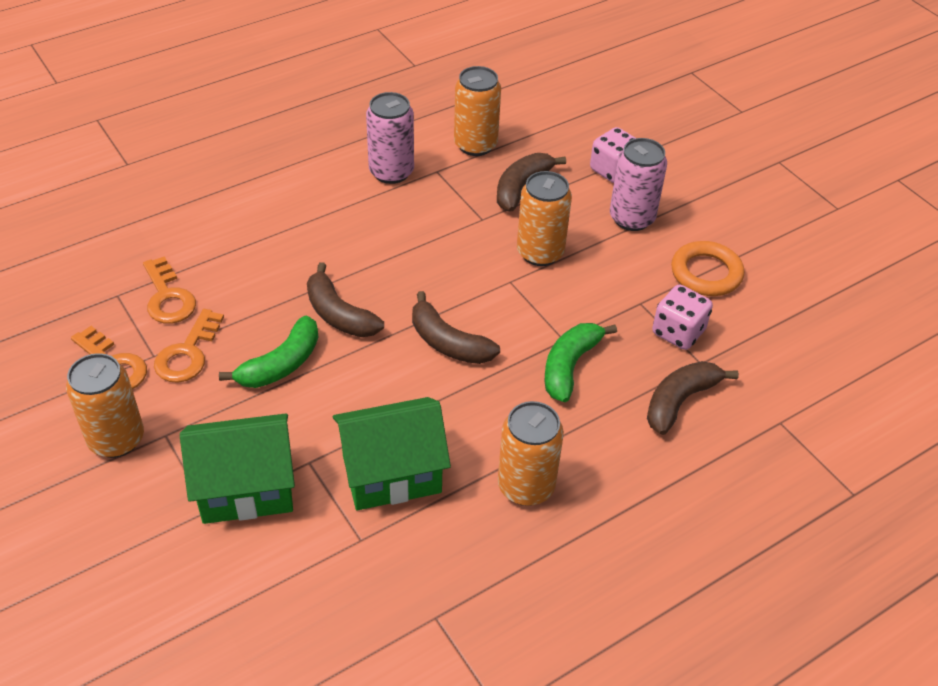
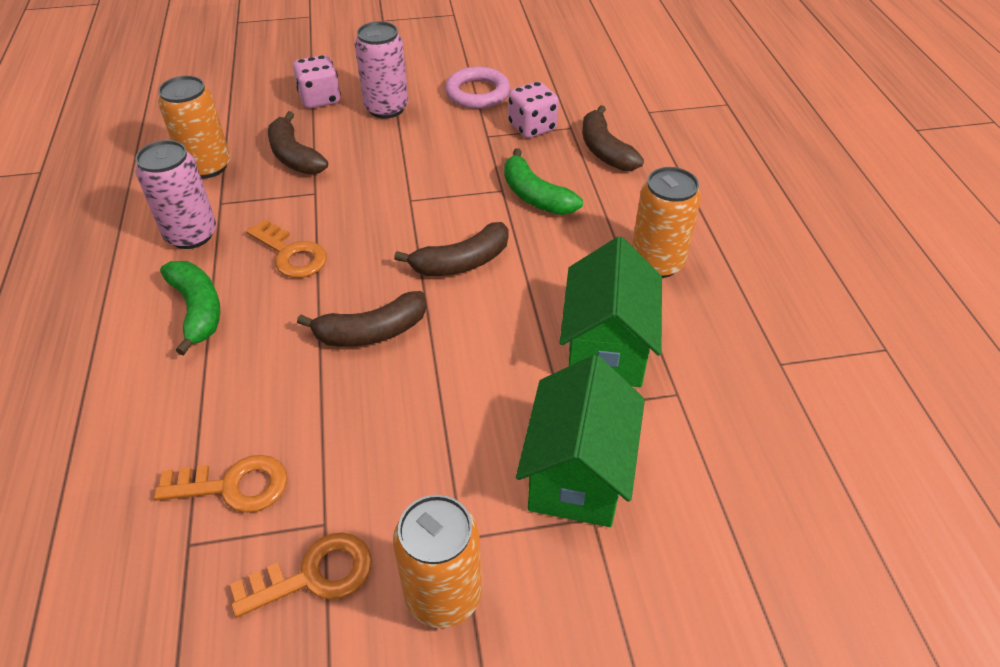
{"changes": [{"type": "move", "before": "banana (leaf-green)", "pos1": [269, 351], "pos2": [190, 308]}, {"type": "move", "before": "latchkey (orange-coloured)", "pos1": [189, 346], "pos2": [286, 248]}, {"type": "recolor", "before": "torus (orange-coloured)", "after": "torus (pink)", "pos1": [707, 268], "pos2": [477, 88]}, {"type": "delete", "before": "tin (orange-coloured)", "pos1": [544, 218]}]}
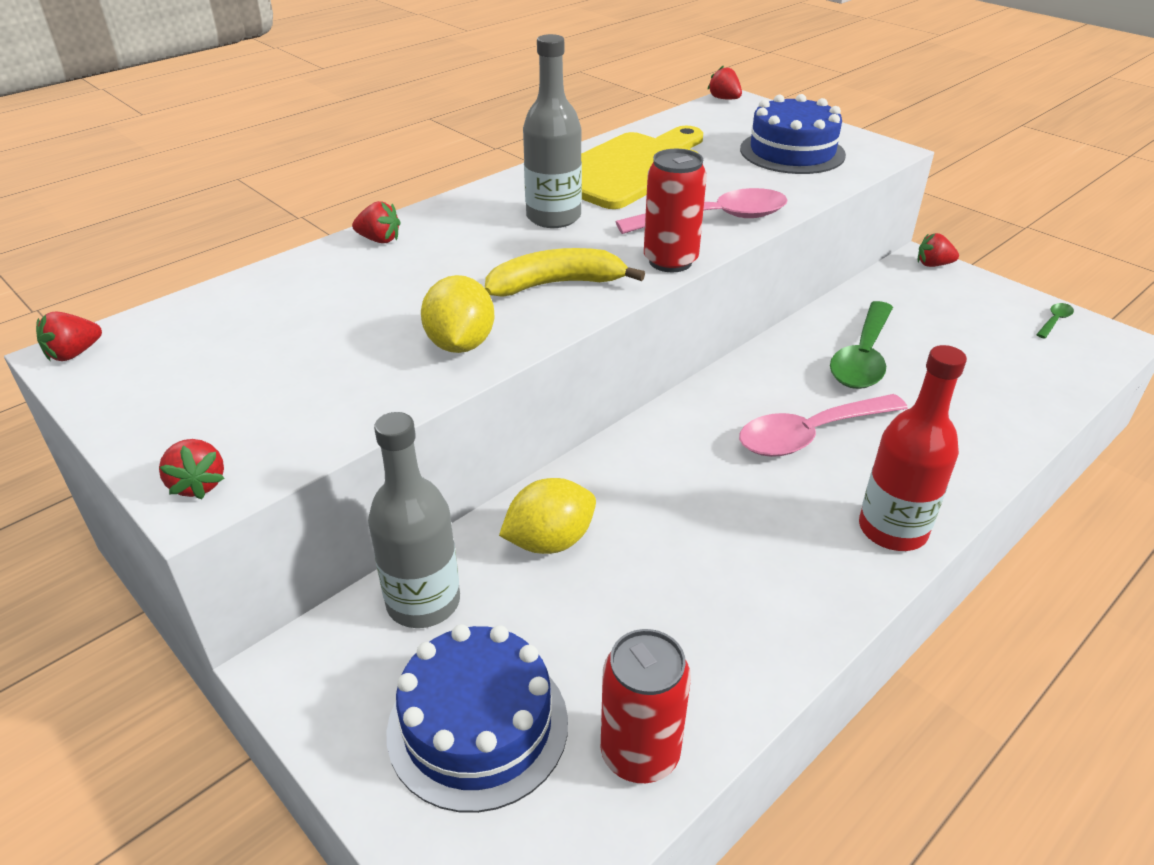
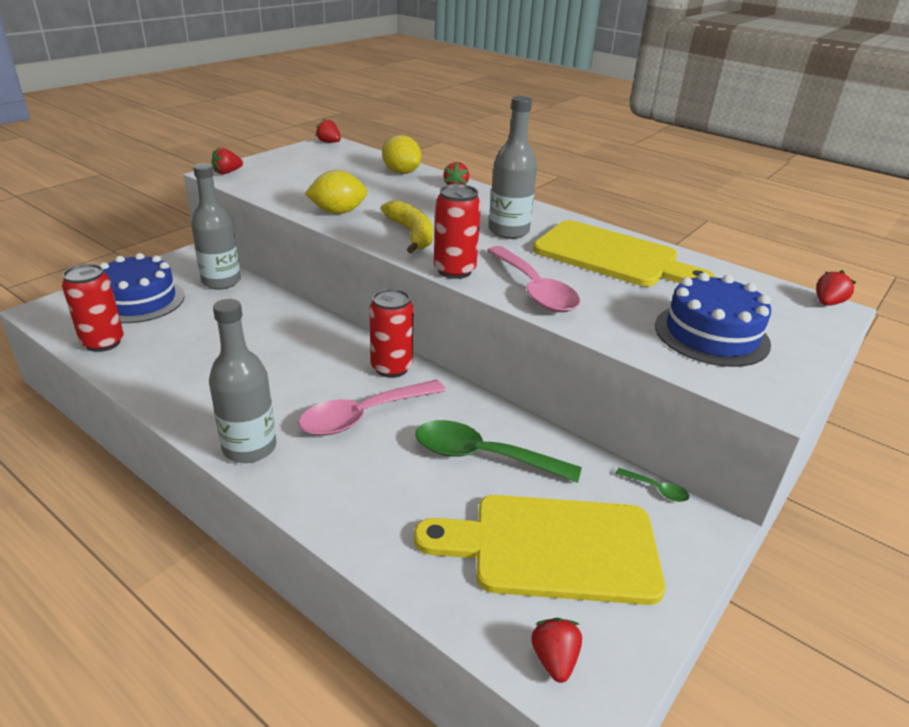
{"changes": [{"type": "recolor", "before": "drink bottle (scarlet)", "after": "drink bottle (grey)", "pos1": [913, 448], "pos2": [242, 381]}, {"type": "rotate", "before": "tablespoon (pink)", "pos1": [823, 425], "pos2": [372, 408], "turn": -90}, {"type": "insert", "after": "tin (scarlet)", "pos2": [391, 333]}, {"type": "move", "before": "lemon (golden)", "pos1": [547, 516], "pos2": [401, 154]}, {"type": "insert", "after": "cutting board (golden)", "pos2": [539, 550]}, {"type": "move", "before": "berry (scarlet)", "pos1": [938, 250], "pos2": [556, 650]}, {"type": "move", "before": "tablespoon (leaf-green)", "pos1": [1055, 321], "pos2": [652, 485]}]}
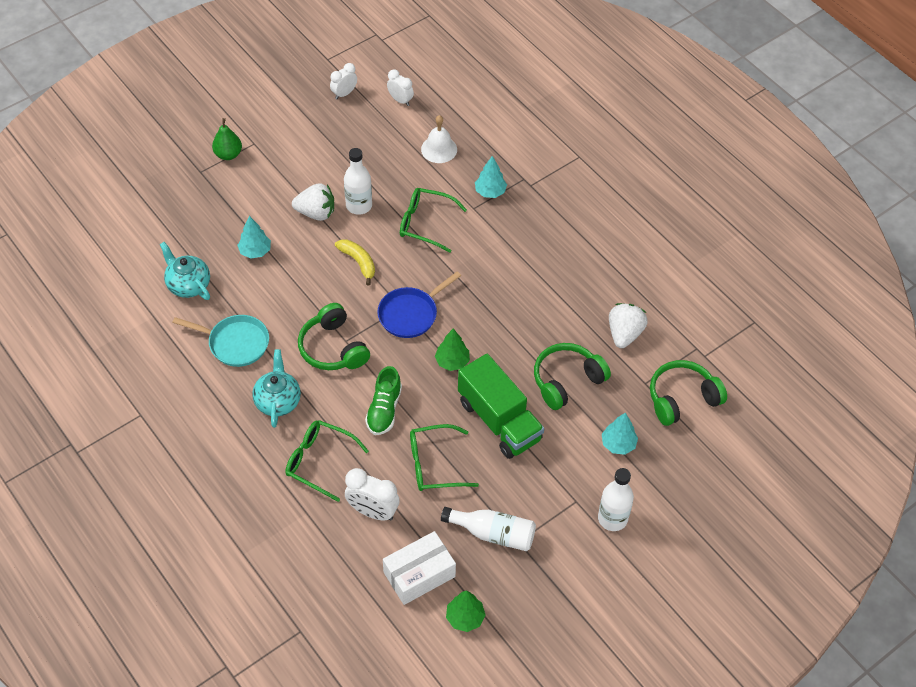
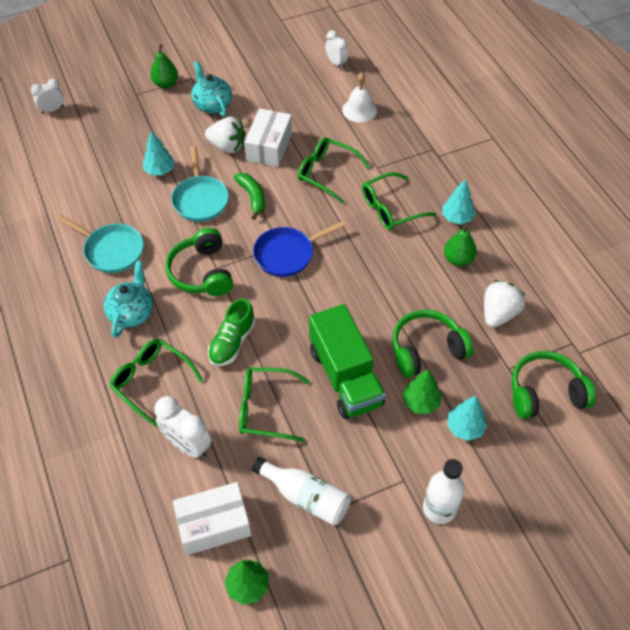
{"changes": [{"type": "move", "before": "clock (pure white)", "pos1": [343, 81], "pos2": [47, 96]}, {"type": "insert", "after": "pan (aqua)", "pos2": [200, 184]}, {"type": "move", "before": "teapot (aqua)", "pos1": [185, 271], "pos2": [211, 89]}, {"type": "recolor", "before": "banana (golden)", "after": "banana (leaf-green)", "pos1": [355, 262], "pos2": [249, 196]}, {"type": "replace", "before": "drink bottle (pure white)", "after": "package (pure white)", "pos1": [358, 181], "pos2": [268, 137]}, {"type": "insert", "after": "spectacles (leaf-green)", "pos2": [399, 201]}, {"type": "move", "before": "tree (leaf-green)", "pos1": [452, 349], "pos2": [422, 392]}, {"type": "move", "before": "tree (aqua)", "pos1": [491, 177], "pos2": [459, 201]}, {"type": "insert", "after": "pear (leaf-green)", "pos2": [460, 245]}]}
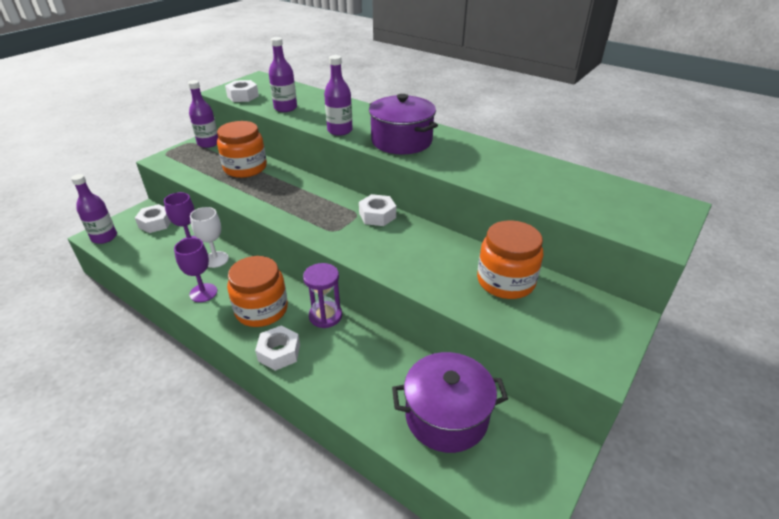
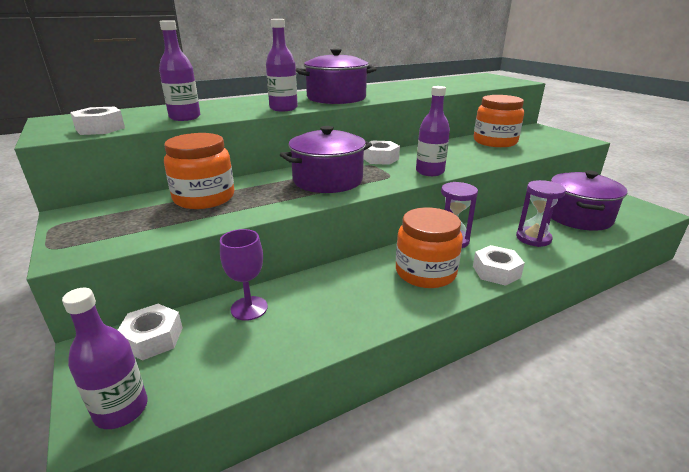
{"changes": [{"type": "insert", "after": "cooking pot (violet)", "pos2": [326, 159]}, {"type": "move", "before": "drink bottle (violet)", "pos1": [203, 114], "pos2": [433, 131]}, {"type": "insert", "after": "hourglass (violet)", "pos2": [541, 213]}, {"type": "delete", "before": "goblet (violet)", "pos1": [195, 270]}, {"type": "delete", "before": "goblet (pure white)", "pos1": [209, 237]}]}
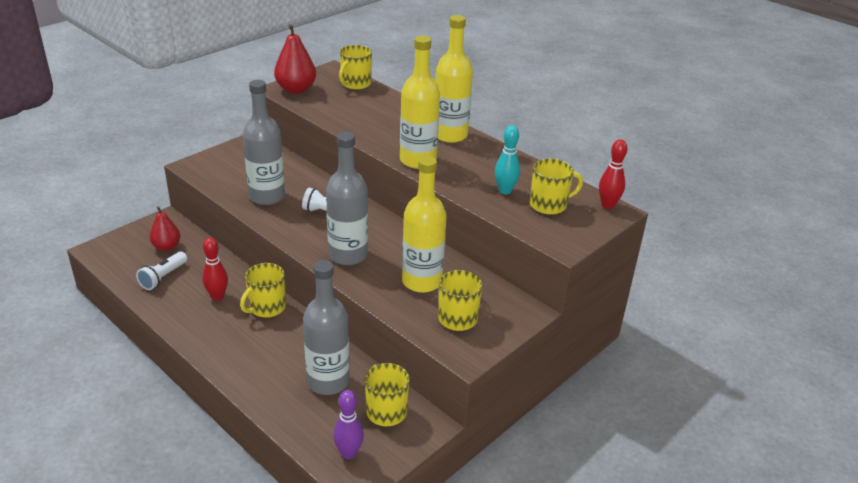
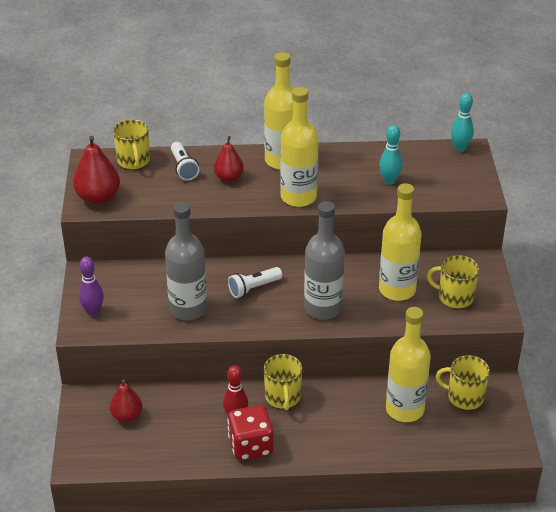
{"changes": [{"type": "move", "before": "skittle (violet)", "pos1": [348, 424], "pos2": [91, 286]}, {"type": "move", "before": "pocket torch (pure white)", "pos1": [161, 271], "pos2": [185, 161]}, {"type": "insert", "after": "pear (scarlet)", "pos2": [229, 159]}, {"type": "insert", "after": "game die (scarlet)", "pos2": [250, 433]}, {"type": "recolor", "before": "drink bottle (grey)", "after": "drink bottle (golden)", "pos1": [326, 327], "pos2": [408, 364]}, {"type": "recolor", "before": "skittle (scarlet)", "after": "skittle (aqua)", "pos1": [613, 174], "pos2": [462, 122]}, {"type": "delete", "before": "mug (golden)", "pos1": [556, 186]}]}
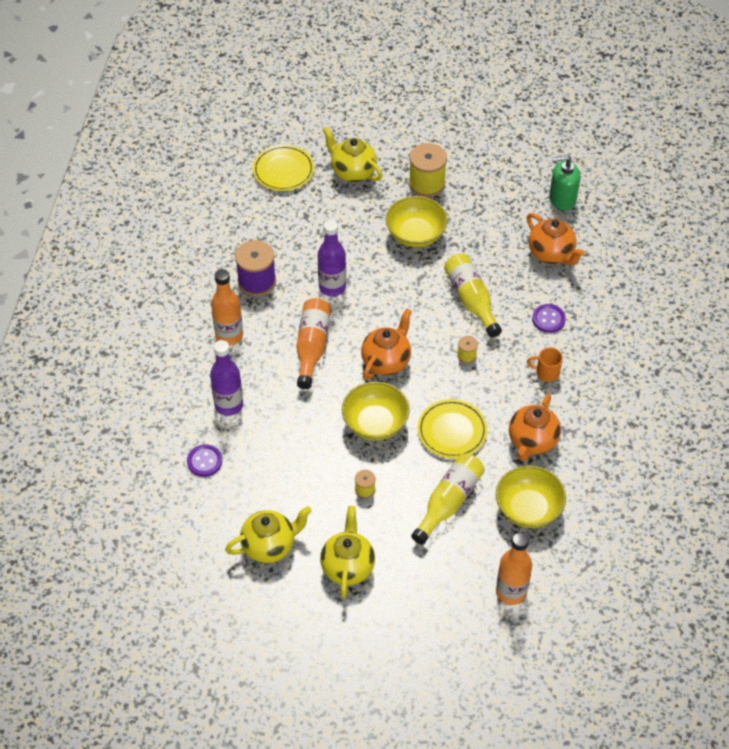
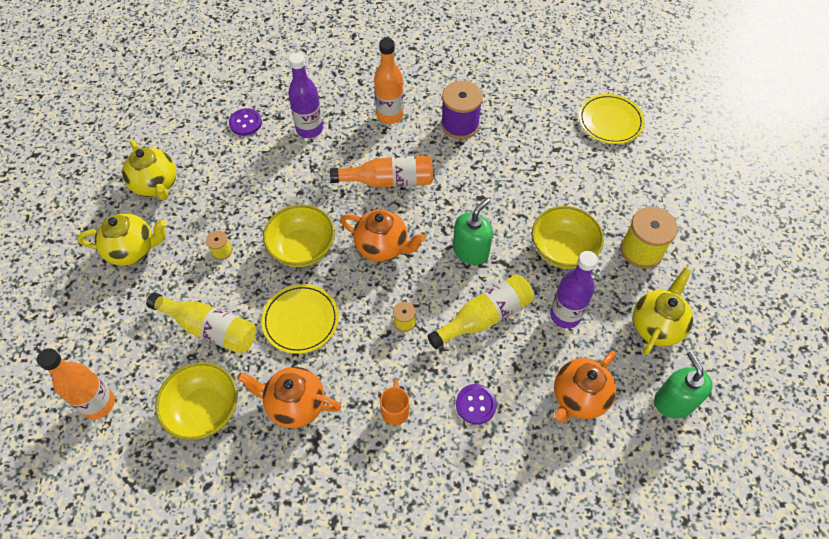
{"changes": [{"type": "insert", "after": "pump bottle (leaf-green)", "pos2": [473, 231]}, {"type": "move", "before": "drink bottle (violet)", "pos1": [332, 258], "pos2": [574, 289]}, {"type": "move", "before": "teapot (golden)", "pos1": [353, 154], "pos2": [663, 311]}]}
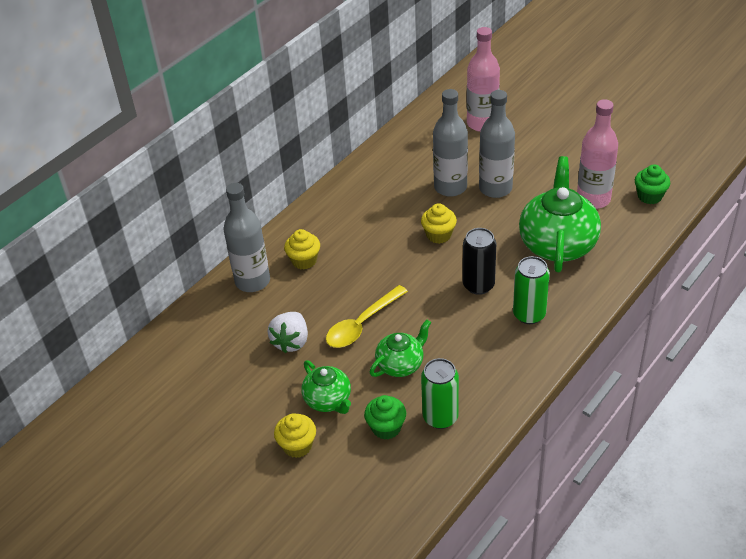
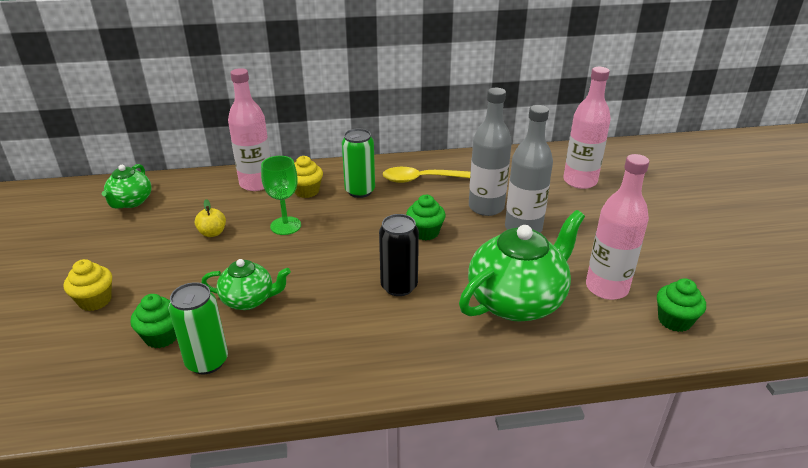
{"changes": [{"type": "move", "before": "teapot (leaf-green)", "pos1": [326, 387], "pos2": [126, 186]}, {"type": "replace", "before": "berry (pure white)", "after": "apple (golden)", "pos1": [288, 332], "pos2": [210, 218]}, {"type": "recolor", "before": "drink bottle (grey)", "after": "drink bottle (pink)", "pos1": [247, 237], "pos2": [249, 129]}, {"type": "insert", "after": "goblet (leaf-green)", "pos2": [281, 195]}, {"type": "move", "before": "tin (leaf-green)", "pos1": [531, 290], "pos2": [358, 163]}, {"type": "move", "before": "tablespoon (golden)", "pos1": [367, 316], "pos2": [426, 175]}, {"type": "recolor", "before": "muffin (golden)", "after": "muffin (leaf-green)", "pos1": [439, 223], "pos2": [426, 217]}]}
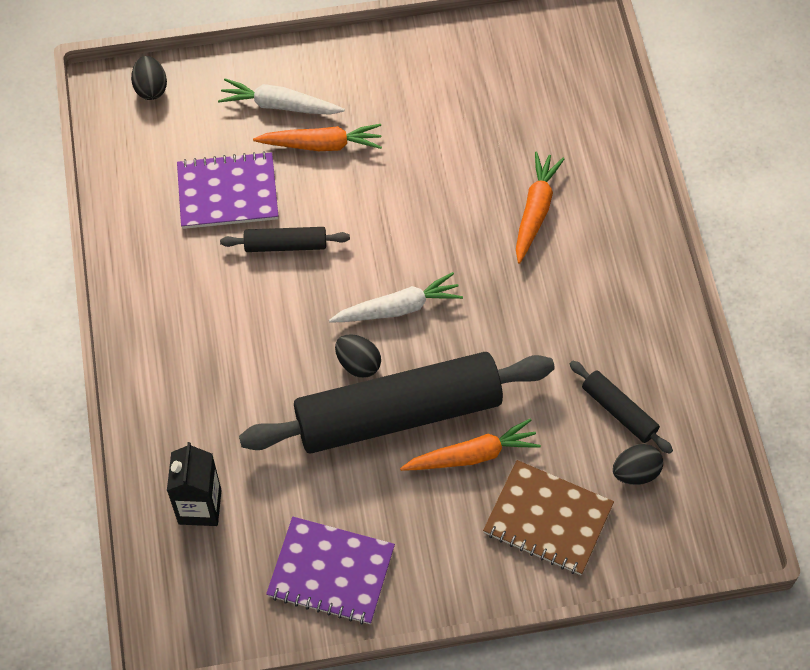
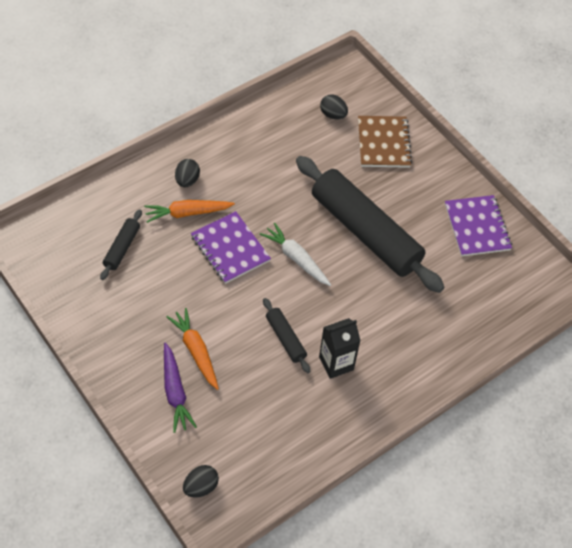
{"changes": [{"type": "move", "before": "dough roller (ebony)", "pos1": [621, 407], "pos2": [121, 244]}, {"type": "recolor", "before": "root vegetable (pure white)", "after": "root vegetable (violet)", "pos1": [281, 96], "pos2": [180, 387]}, {"type": "move", "before": "egg (ebony)", "pos1": [358, 356], "pos2": [187, 173]}, {"type": "move", "before": "notebook (violet)", "pos1": [227, 190], "pos2": [231, 247]}, {"type": "move", "before": "juice carton (ebony)", "pos1": [194, 484], "pos2": [340, 348]}, {"type": "delete", "before": "root vegetable (orange-coloured)", "pos1": [470, 444]}]}
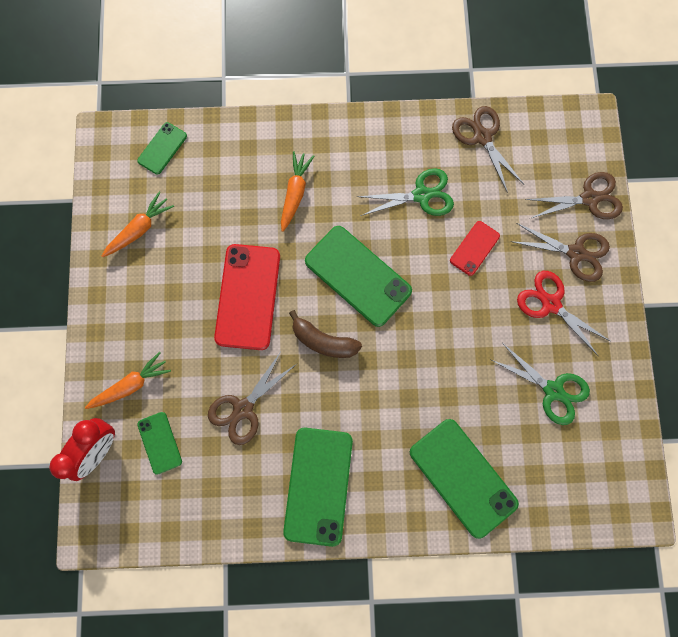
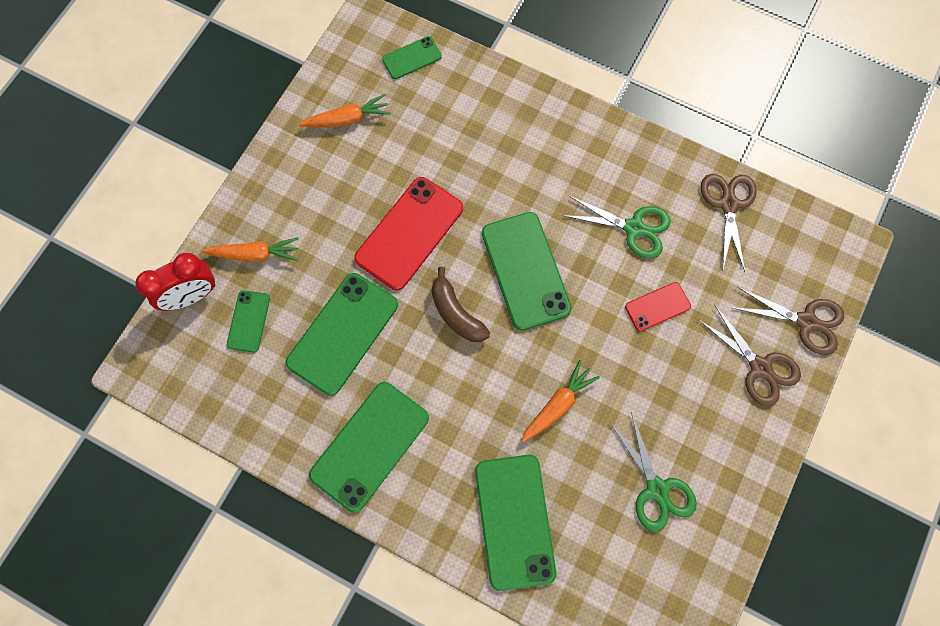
{"changes": [{"type": "replace", "before": "scissors (dark brown)", "after": "mobile phone (leaf-green)", "pos1": [251, 397], "pos2": [342, 334]}, {"type": "move", "before": "root vegetable (orange-coloured)", "pos1": [297, 191], "pos2": [560, 401]}, {"type": "delete", "before": "scissors (scarlet)", "pos1": [563, 313]}]}
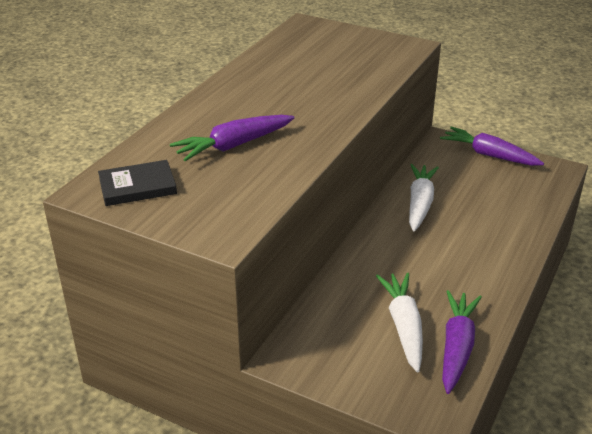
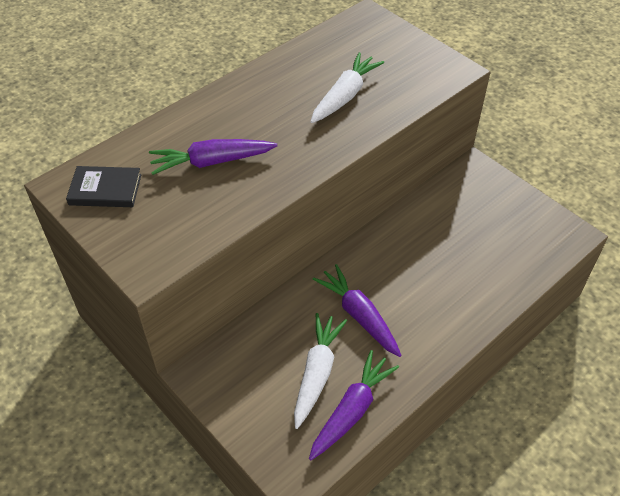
{"changes": [{"type": "move", "before": "root vegetable (pure white)", "pos1": [424, 197], "pos2": [347, 87]}, {"type": "move", "before": "root vegetable (violet)", "pos1": [492, 146], "pos2": [357, 310]}]}
